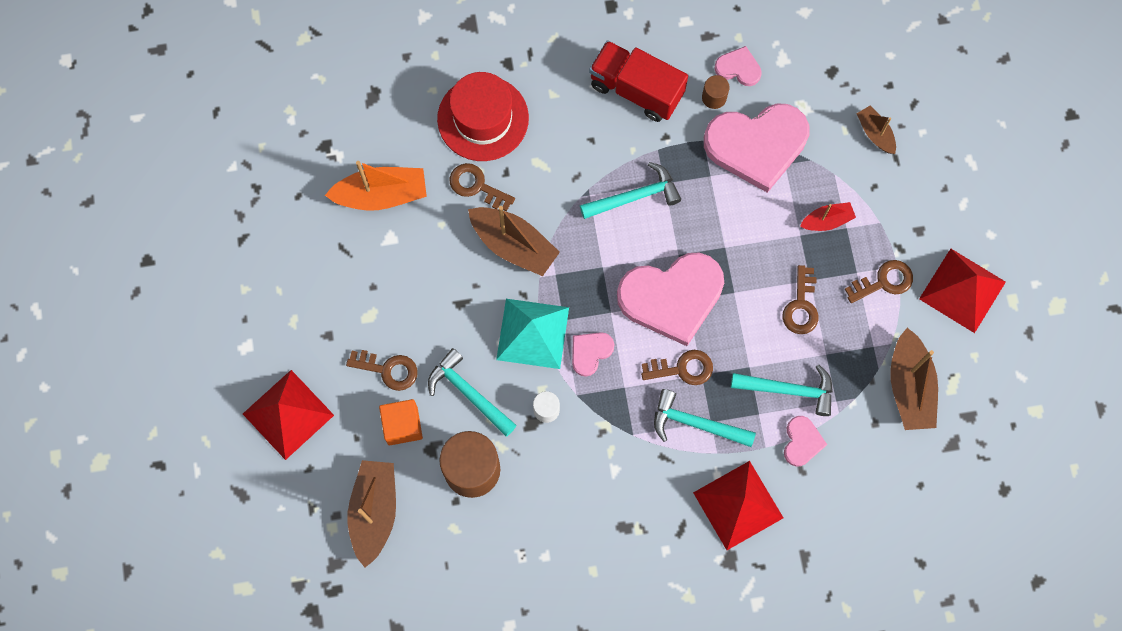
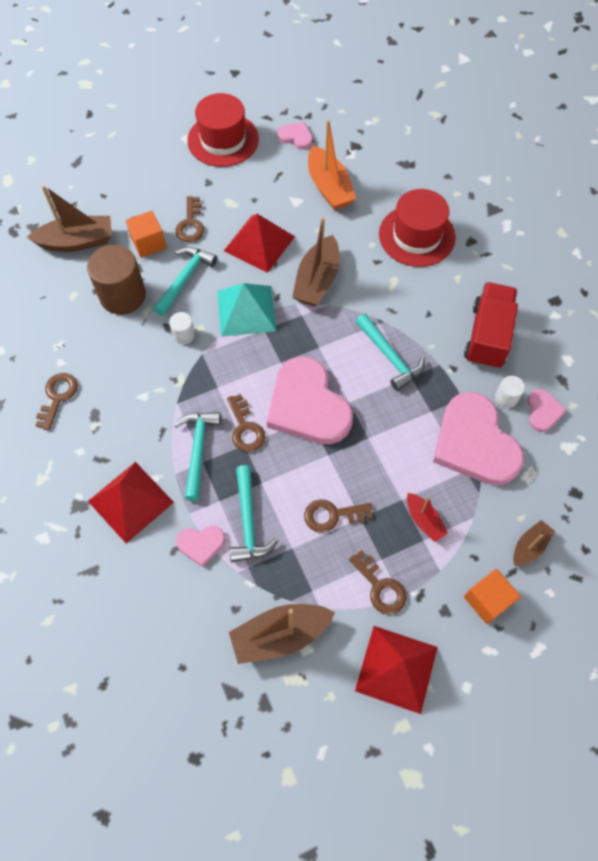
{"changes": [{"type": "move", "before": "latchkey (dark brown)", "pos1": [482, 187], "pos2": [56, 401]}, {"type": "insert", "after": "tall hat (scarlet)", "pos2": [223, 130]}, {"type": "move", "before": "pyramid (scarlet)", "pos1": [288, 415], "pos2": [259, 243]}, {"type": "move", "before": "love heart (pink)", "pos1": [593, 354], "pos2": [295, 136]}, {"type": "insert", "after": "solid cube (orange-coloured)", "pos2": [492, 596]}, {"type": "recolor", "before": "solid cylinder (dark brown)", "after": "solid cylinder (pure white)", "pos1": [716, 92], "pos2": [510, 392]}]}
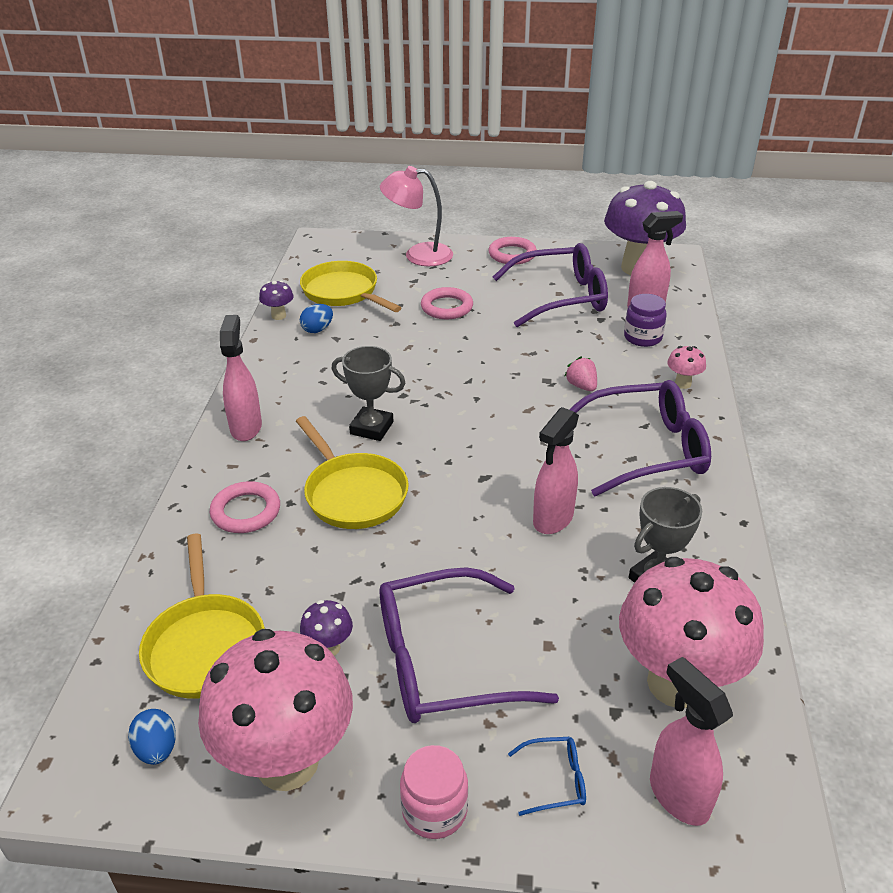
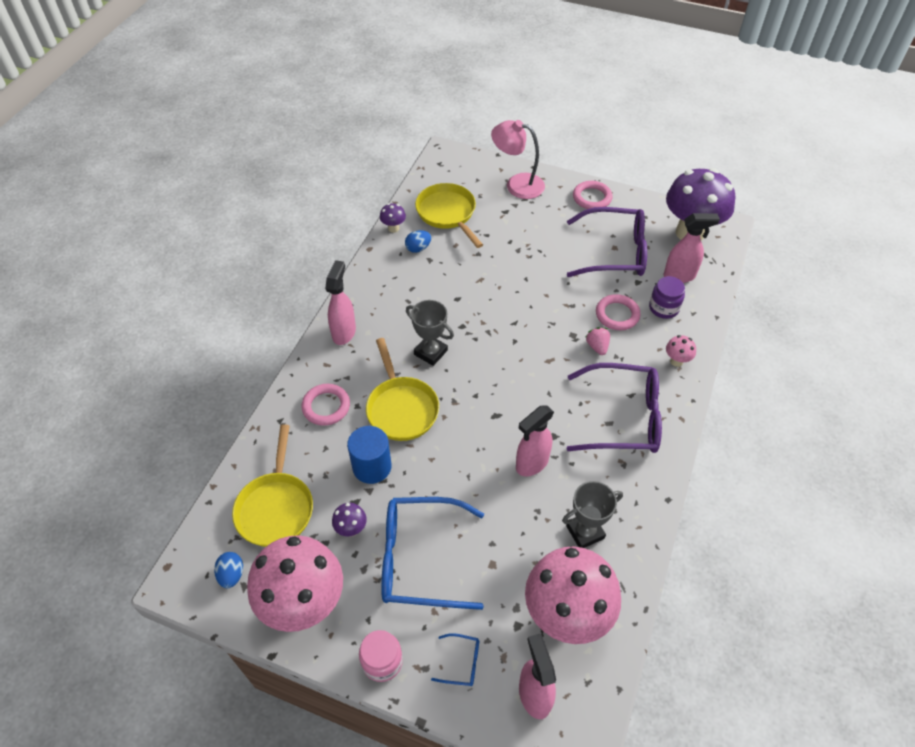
{"changes": [{"type": "insert", "after": "solid cylinder (cobalt)", "pos2": [369, 455]}, {"type": "recolor", "before": "spectacles (violet)", "after": "spectacles (cobalt)", "pos1": [469, 645], "pos2": [432, 553]}, {"type": "move", "before": "torus (pink)", "pos1": [447, 303], "pos2": [618, 312]}]}
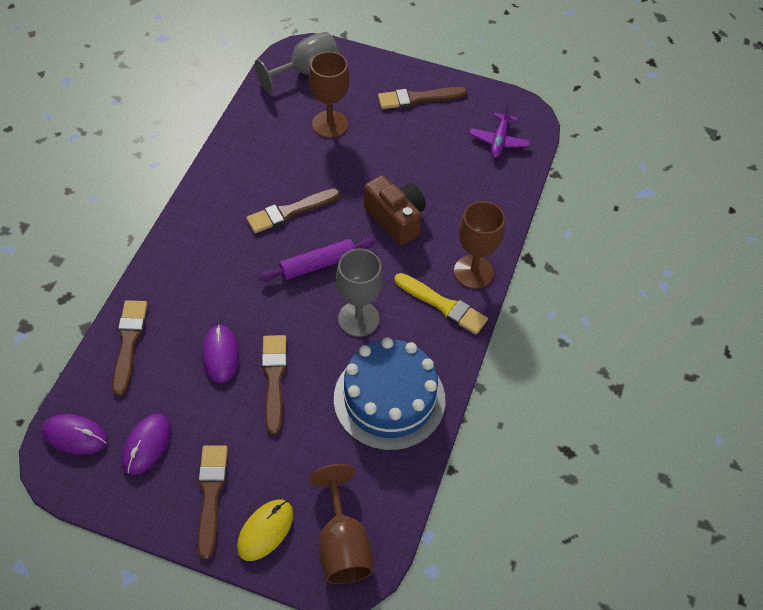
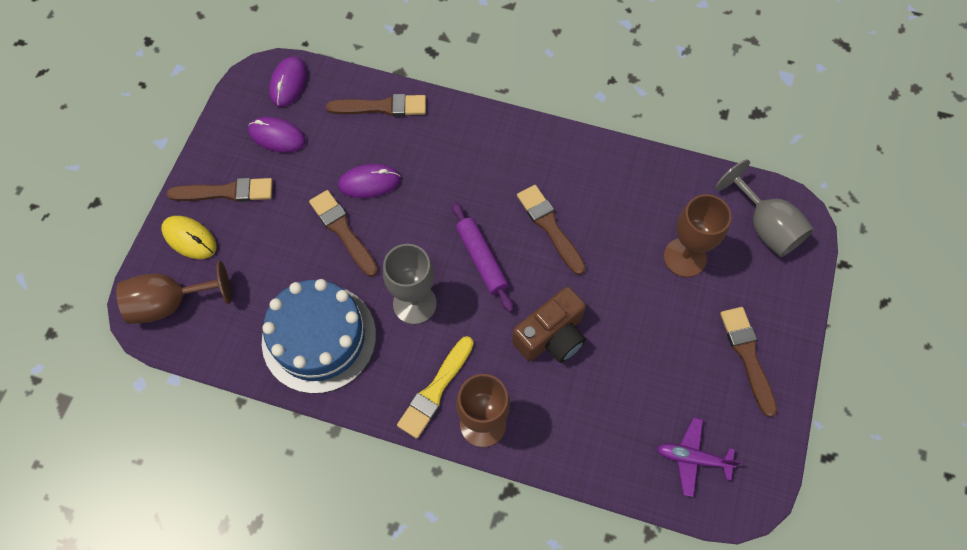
{"changes": [{"type": "rotate", "before": "paint brush (dark brown)", "pos1": [274, 385], "pos2": [343, 233], "turn": -120}]}
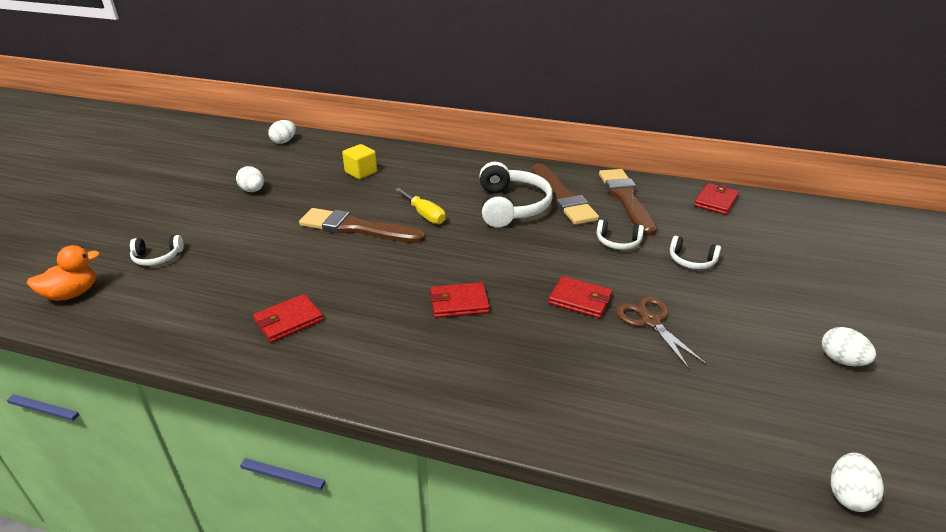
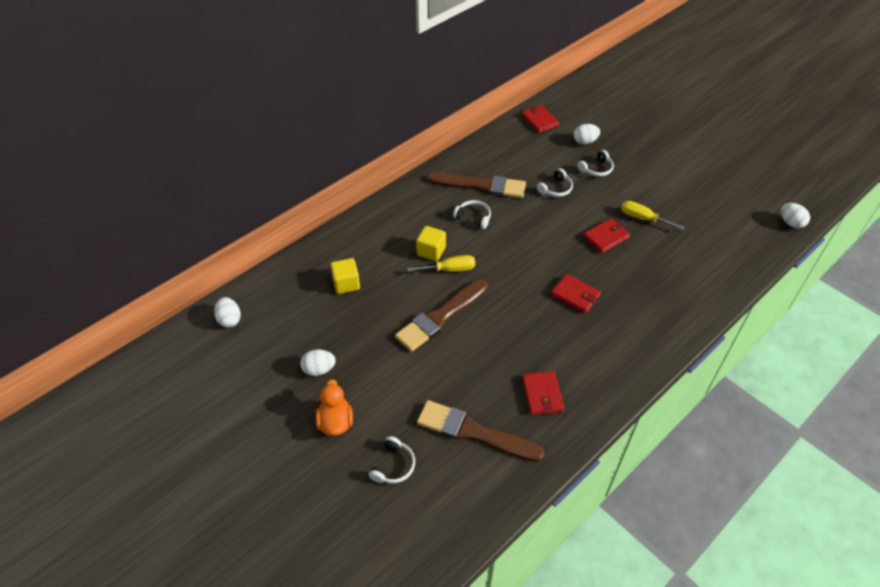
{"changes": [{"type": "move", "before": "duck (orange-coloured)", "pos1": [63, 273], "pos2": [334, 407]}, {"type": "insert", "after": "solid cube (golden)", "pos2": [431, 243]}, {"type": "move", "before": "paint brush (dark brown)", "pos1": [628, 202], "pos2": [481, 431]}, {"type": "resize", "before": "headset (pure white)", "pos1": [516, 195], "pos2": [472, 214], "scale": 0.5}, {"type": "rotate", "before": "wallet (scarlet)", "pos1": [459, 300], "pos2": [576, 294], "turn": -75}, {"type": "move", "before": "egg (pure white)", "pos1": [849, 346], "pos2": [587, 134]}, {"type": "replace", "before": "scissors (dark brown)", "after": "hand screwdriver (golden)", "pos1": [661, 332], "pos2": [652, 215]}]}
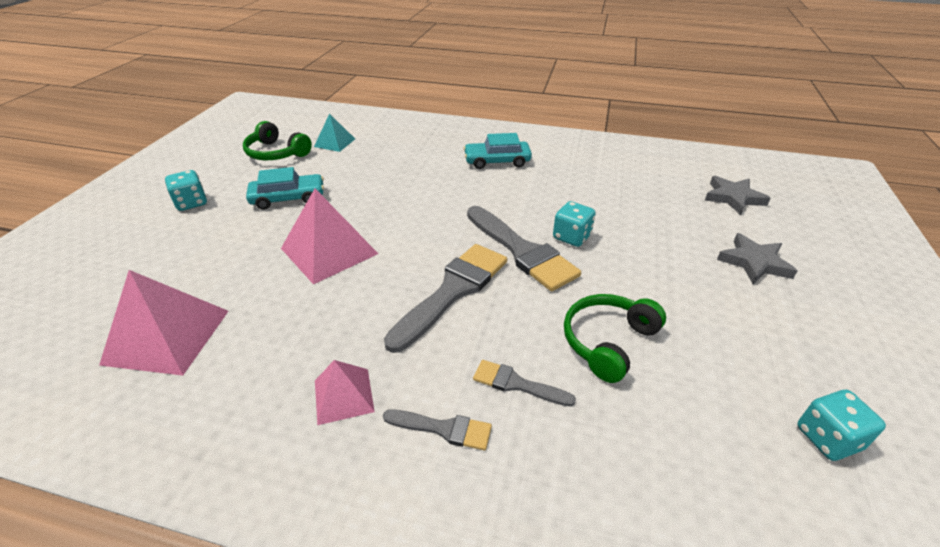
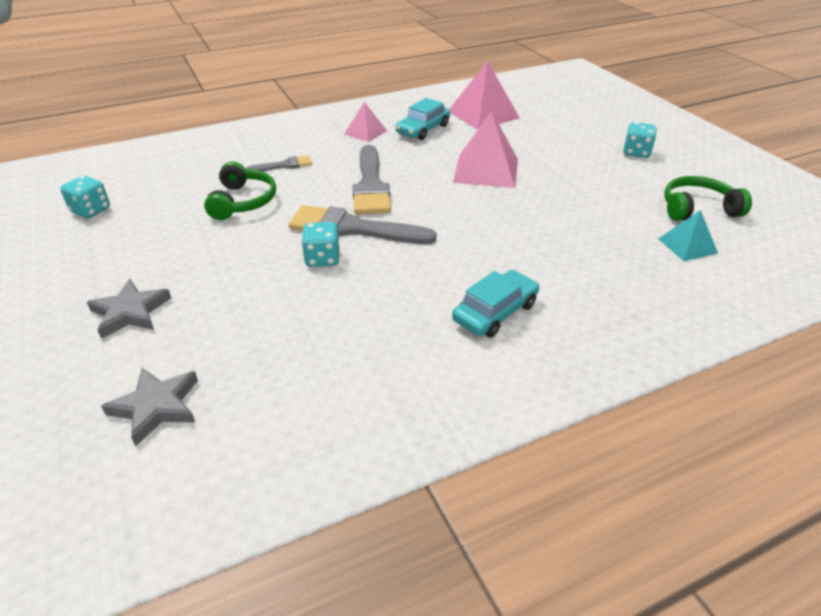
{"changes": [{"type": "move", "before": "car (aqua)", "pos1": [285, 188], "pos2": [422, 119]}, {"type": "delete", "before": "paint brush (grey)", "pos1": [437, 429]}]}
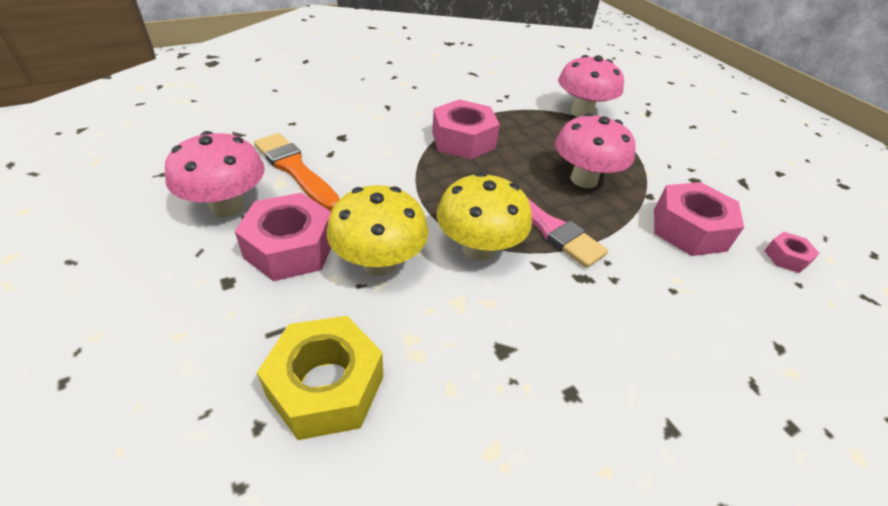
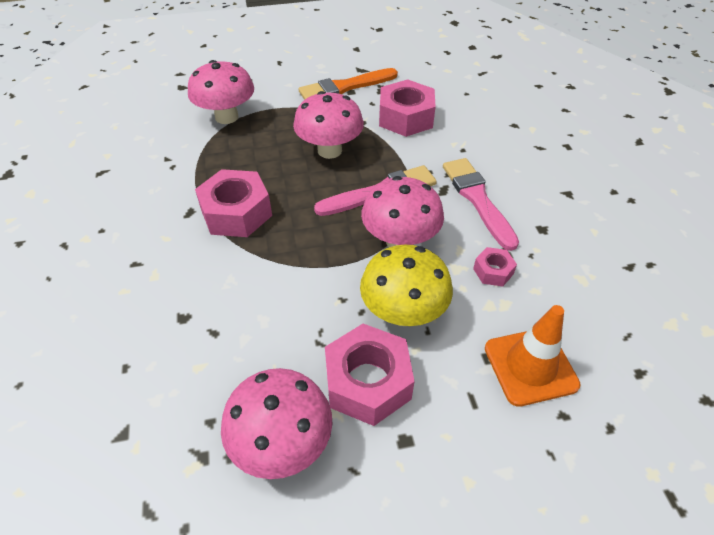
{"changes": [{"type": "move", "before": "paint brush (orange-coloured)", "pos1": [297, 172], "pos2": [348, 84]}, {"type": "recolor", "before": "mushroom (golden)", "after": "mushroom (pink)", "pos1": [484, 216], "pos2": [402, 211]}, {"type": "insert", "after": "paint brush (pink)", "pos2": [481, 204]}, {"type": "move", "before": "nut (pink)", "pos1": [792, 252], "pos2": [495, 267]}, {"type": "replace", "before": "nut (golden)", "after": "safety cone (orange-coloured)", "pos1": [320, 378], "pos2": [532, 356]}]}
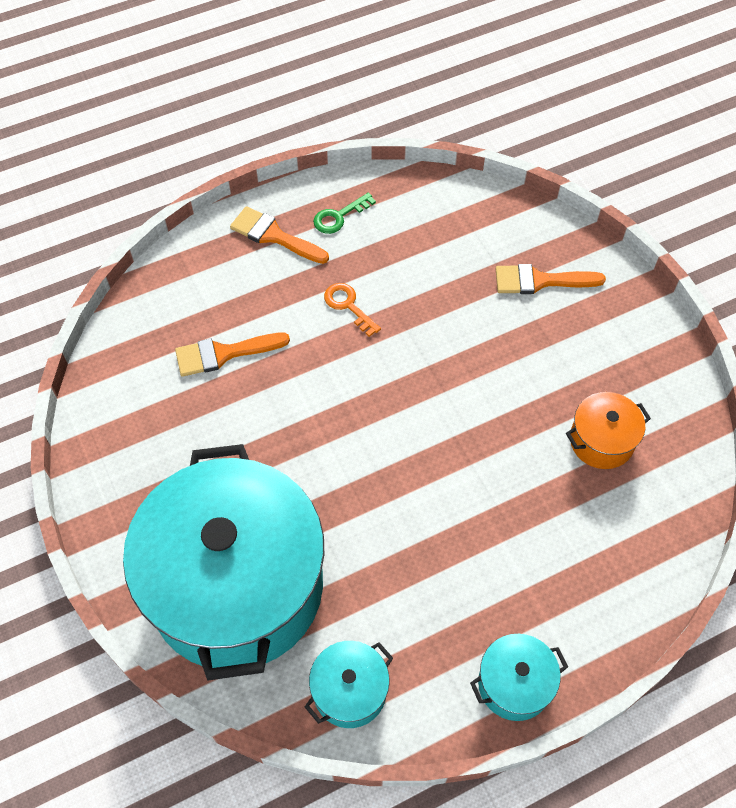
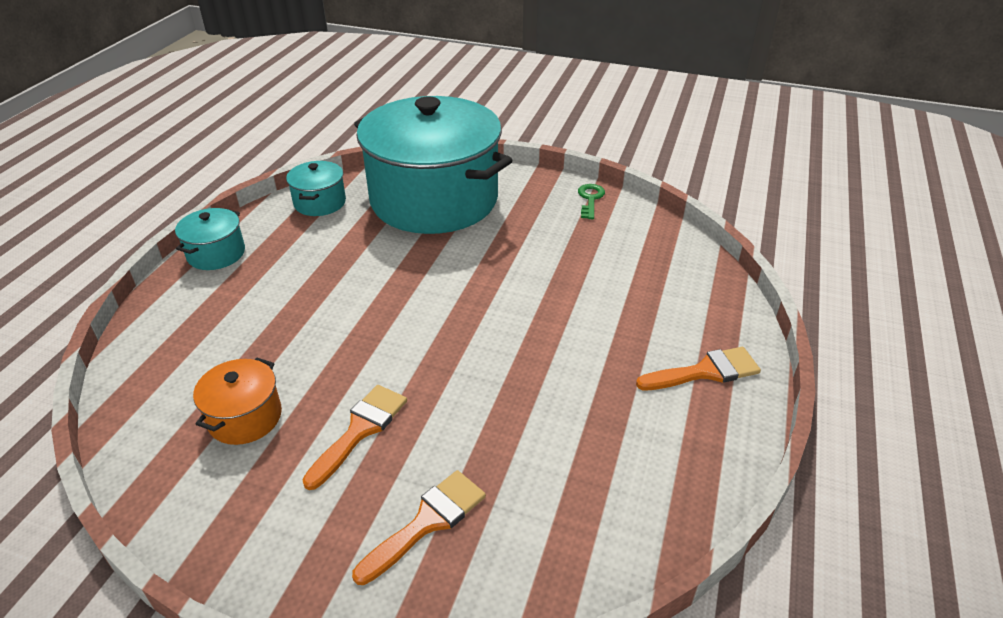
{"changes": [{"type": "move", "before": "paint brush (orange-coloured)", "pos1": [232, 354], "pos2": [354, 437]}, {"type": "move", "before": "latchkey (leaf-green)", "pos1": [344, 213], "pos2": [591, 201]}, {"type": "delete", "before": "latchkey (orange-coloured)", "pos1": [352, 310]}]}
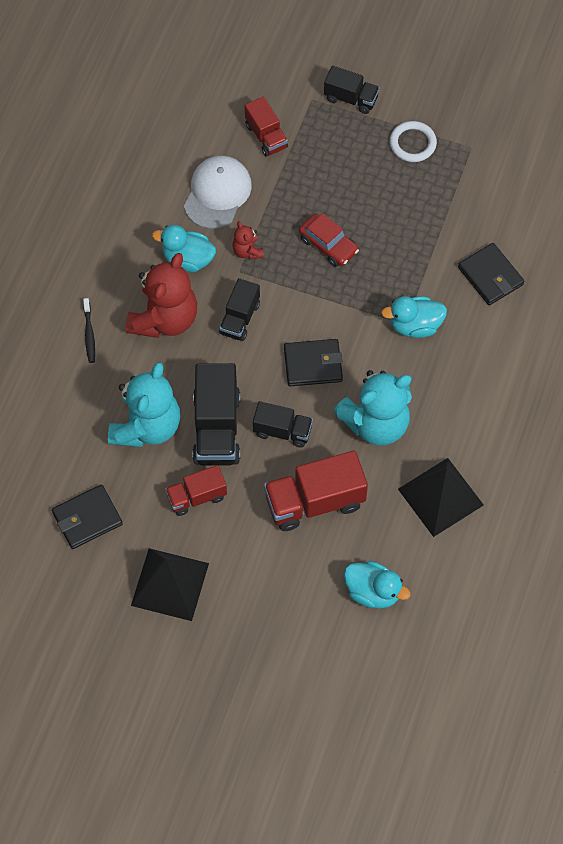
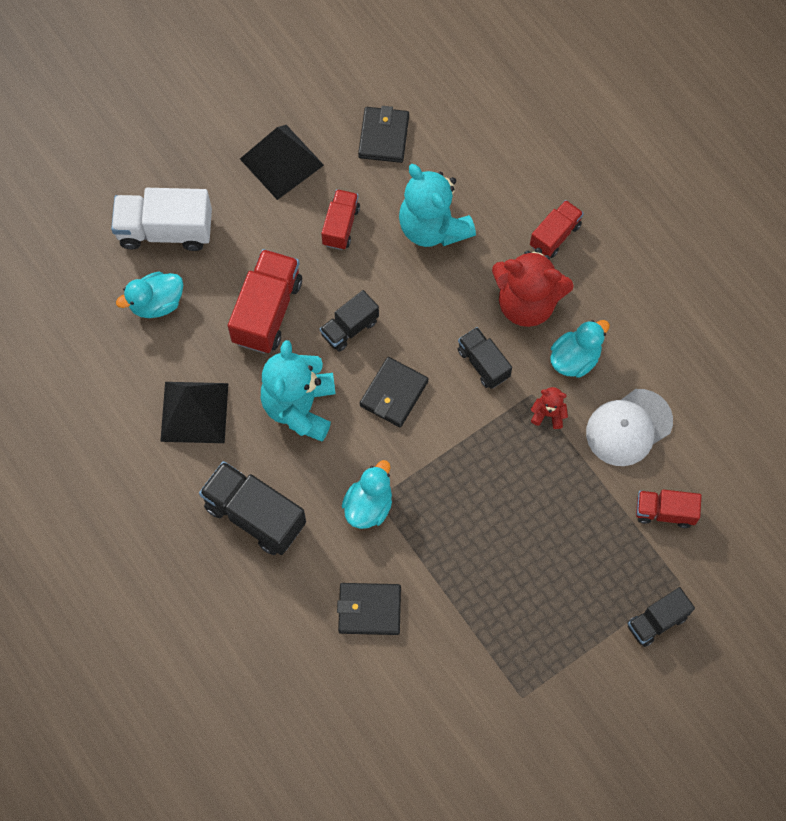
{"changes": [{"type": "insert", "after": "toy truck (pure white)", "pos2": [161, 219]}, {"type": "move", "before": "toy truck (ebony)", "pos1": [216, 414], "pos2": [252, 508]}, {"type": "rotate", "before": "teddy bear (scarlet)", "pos1": [161, 295], "pos2": [533, 287], "turn": -45}, {"type": "replace", "before": "dental brush (ebony)", "after": "toy truck (scarlet)", "pos1": [89, 330], "pos2": [557, 229]}, {"type": "rotate", "before": "cap (pure white)", "pos1": [218, 192], "pos2": [629, 427], "turn": 90}, {"type": "delete", "before": "car (scarlet)", "pos1": [329, 240]}, {"type": "delete", "before": "torus (pure white)", "pos1": [413, 141]}]}
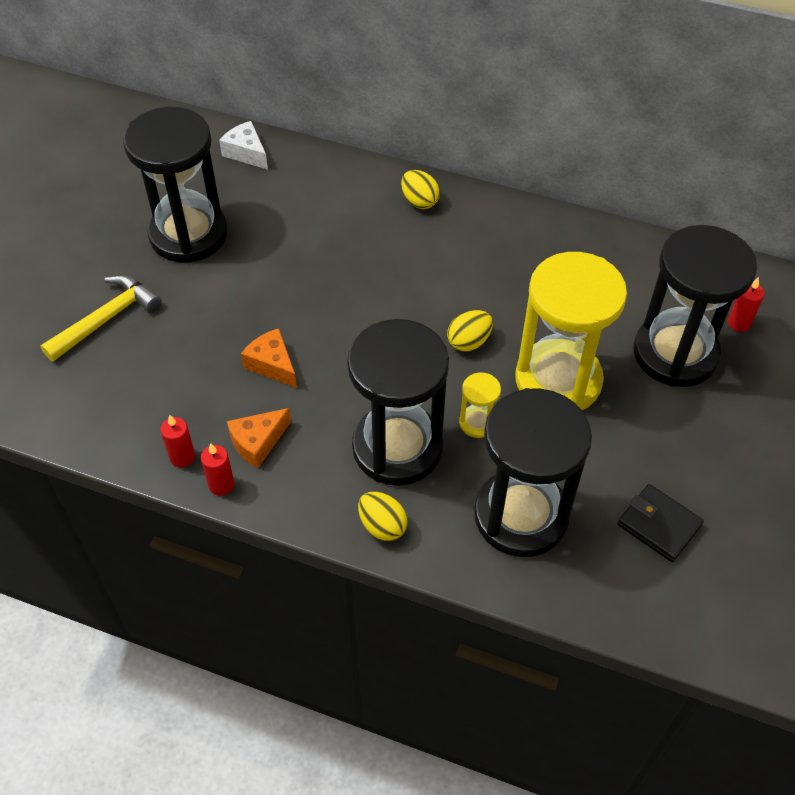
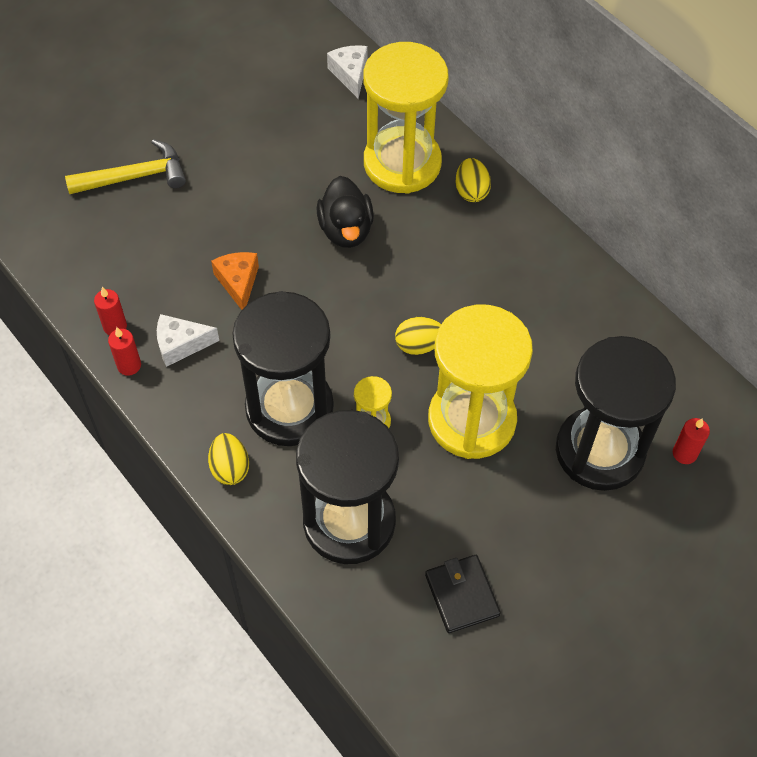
{"changes": [{"type": "recolor", "before": "cheese (orange-coloured)", "after": "cheese (pure white)", "pos1": [259, 438], "pos2": [188, 340]}, {"type": "insert", "after": "duck (ebony)", "pos2": [345, 212]}, {"type": "insert", "after": "hourglass (golden)", "pos2": [406, 118]}, {"type": "delete", "before": "hourglass (ebony)", "pos1": [175, 185]}]}
